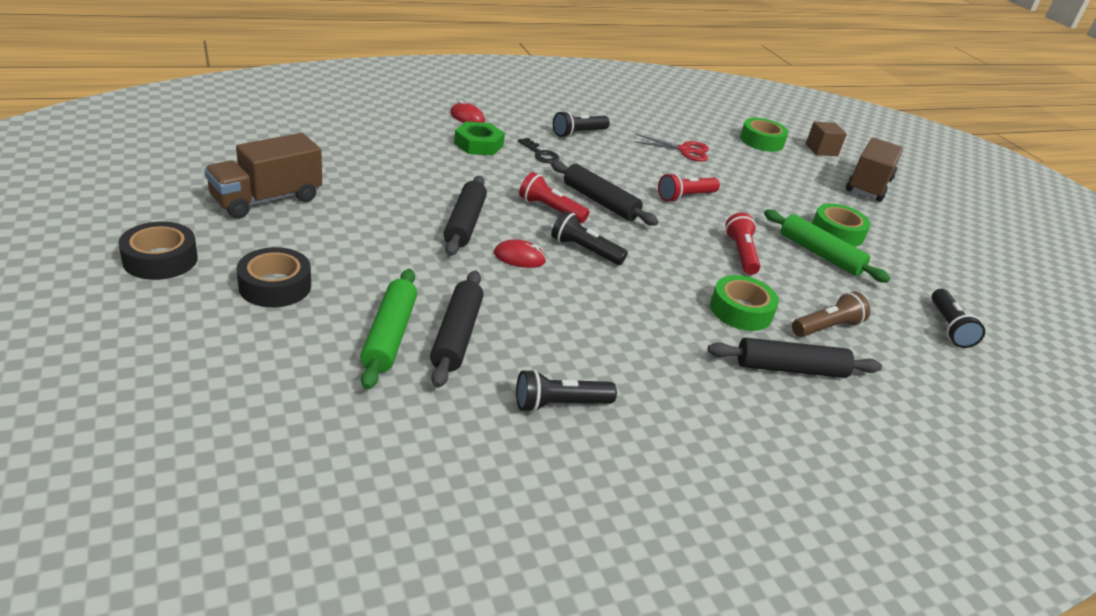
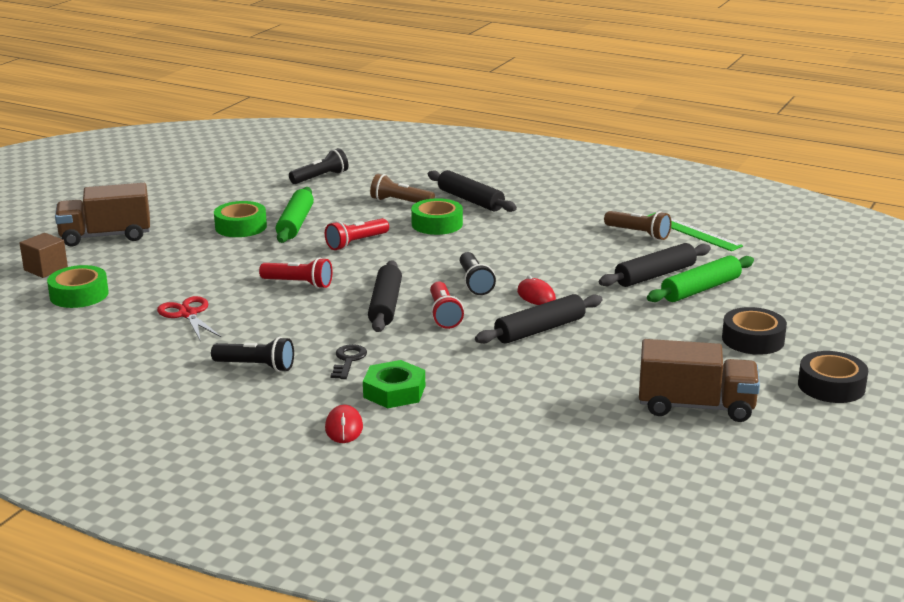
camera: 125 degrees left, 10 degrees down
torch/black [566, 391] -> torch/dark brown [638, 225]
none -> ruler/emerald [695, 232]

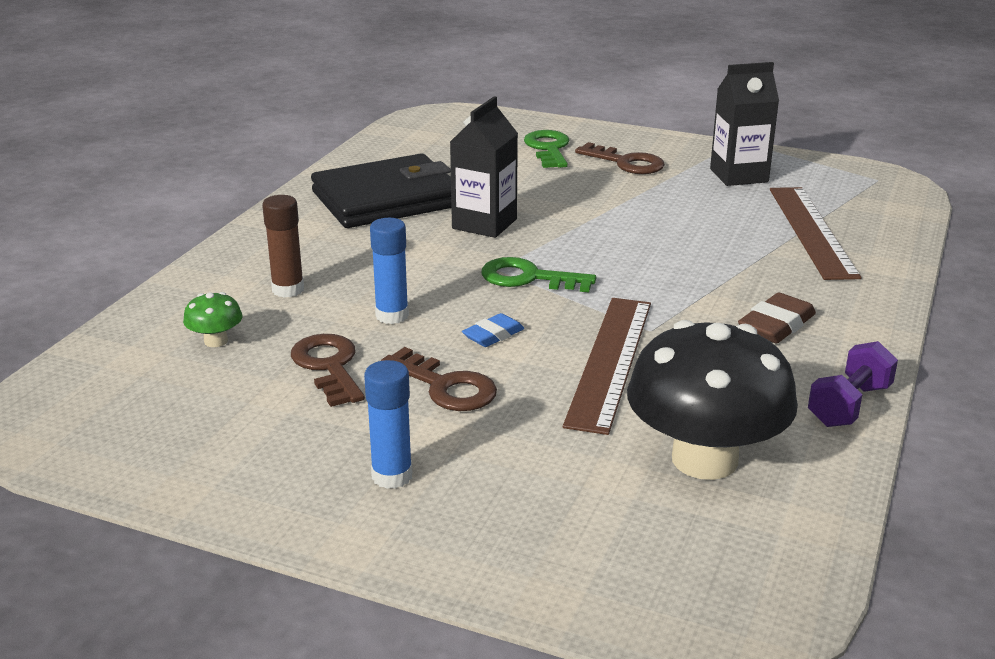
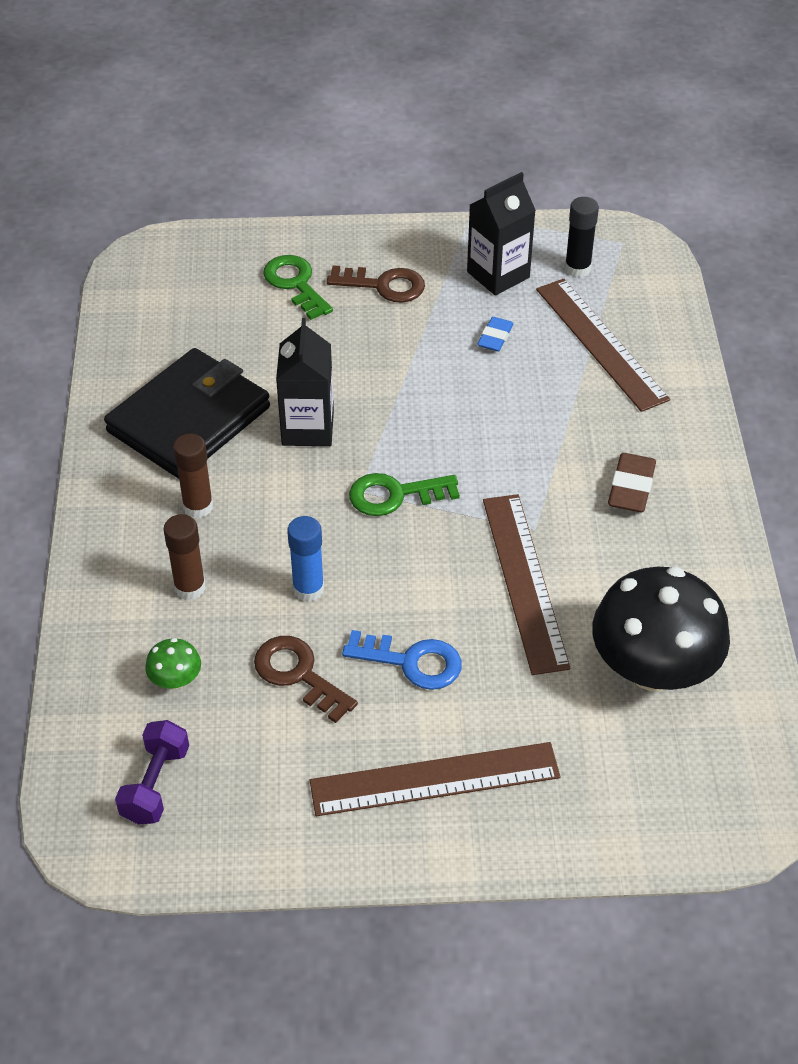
camera: 25 degrees left, 20 degrees up
gum eraser/blue [493, 330] -> gum eraser/blue [495, 334], shifted
free weight/purple [853, 384] -> free weight/purple [152, 772], shifted
key/dark brown [439, 379] -> key/blue [402, 660]
stick of glue/blue [388, 424] -> ruler/dark brown [434, 779]
none -> stick of glue/black [582, 237]
none -> stick of glue/dark brown [193, 475]

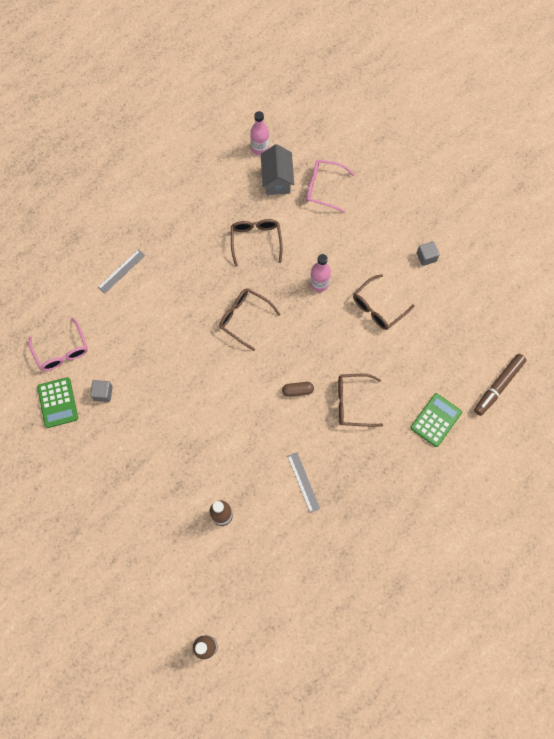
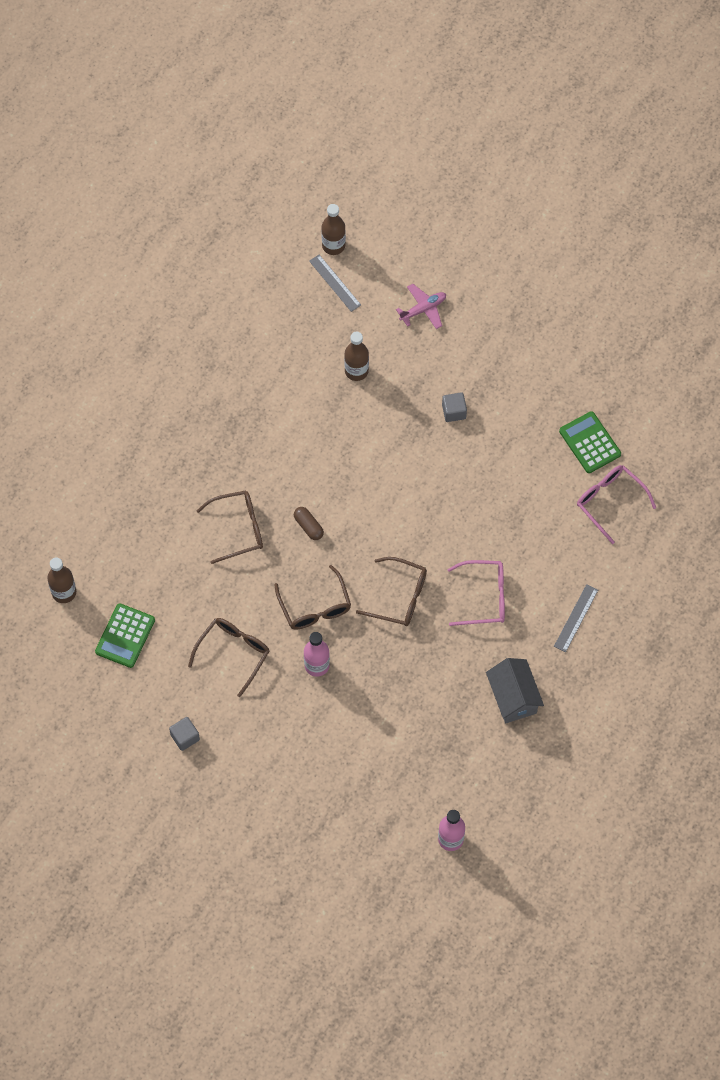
camera: 165 degrees right, 5 degrees down
house/gray [277, 169] -> house/gray [515, 690], shifted
eyeglasses/pink [330, 186] -> eyeglasses/pink [476, 593], shifted
eyeglasses/dark brown [257, 243] -> eyeglasses/dark brown [312, 597], shifted
marker/dark brown [500, 385] -> drink bottle/dark brown [61, 580]
cube/gray [101, 391] -> cube/gray [454, 407], shifted
capsule/dark brown [298, 389] -> capsule/dark brown [309, 523], 75 degrees clockwise
calculator/emerald [436, 420] -> calculator/emerald [125, 635], shifted
ruler/gray [303, 482] -> ruler/gray [335, 283], shifted
none -> plane/pink [421, 306]

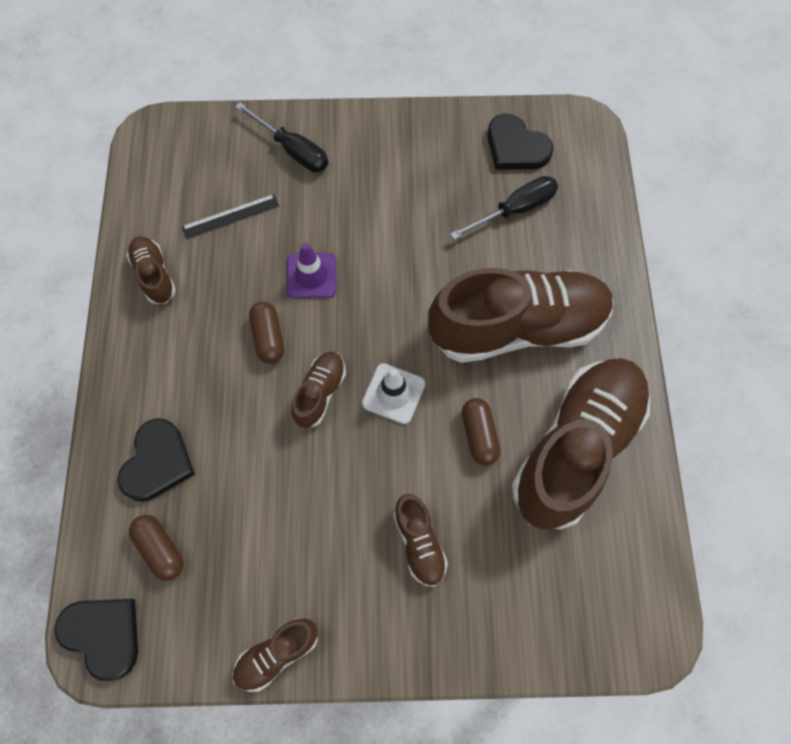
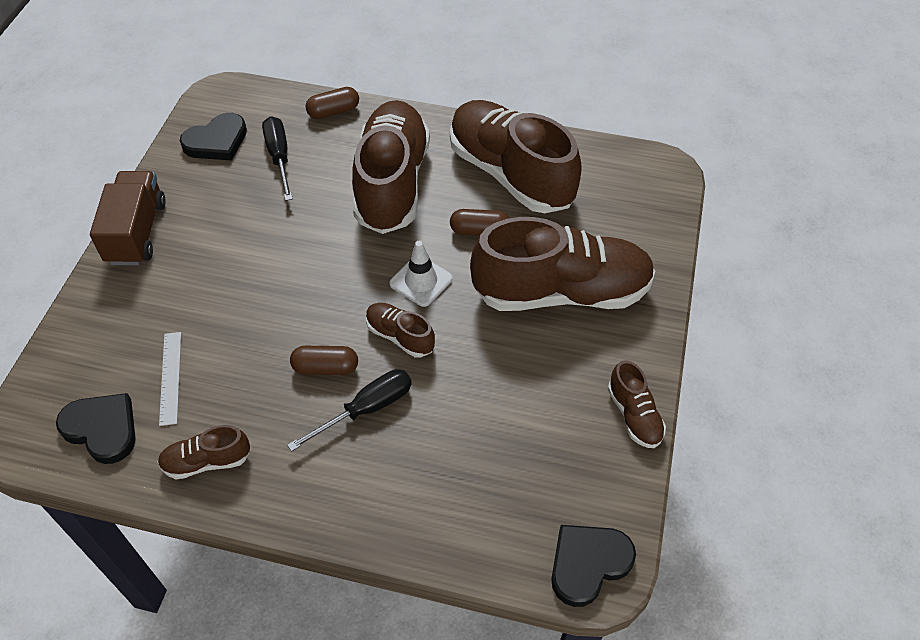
camera: 75 degrees left, 15 degrees down
flat screwdriver/black [281, 137] -> flat screwdriver/black [349, 410], shifted
ruler/black [230, 216] -> ruler/pure white [170, 379]
road cone/purple [311, 270] -> none
heart/black [156, 460] -> heart/black [96, 428], shifted
sneaker/dark brown [421, 540] -> sneaker/dark brown [562, 264], x2.26
capsule/dark brown [156, 548] -> capsule/dark brown [332, 103], shifted
none -> truck/dark brown [128, 218]

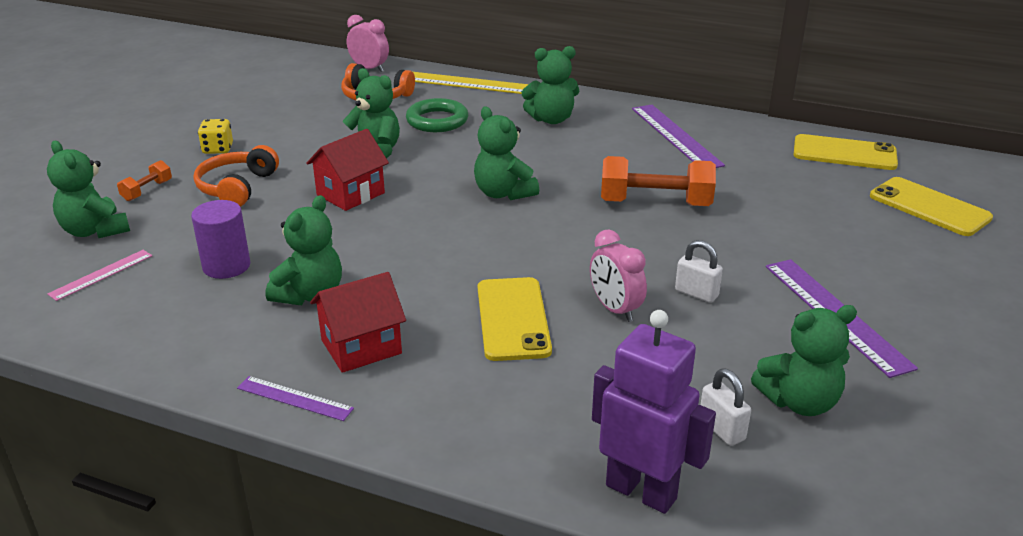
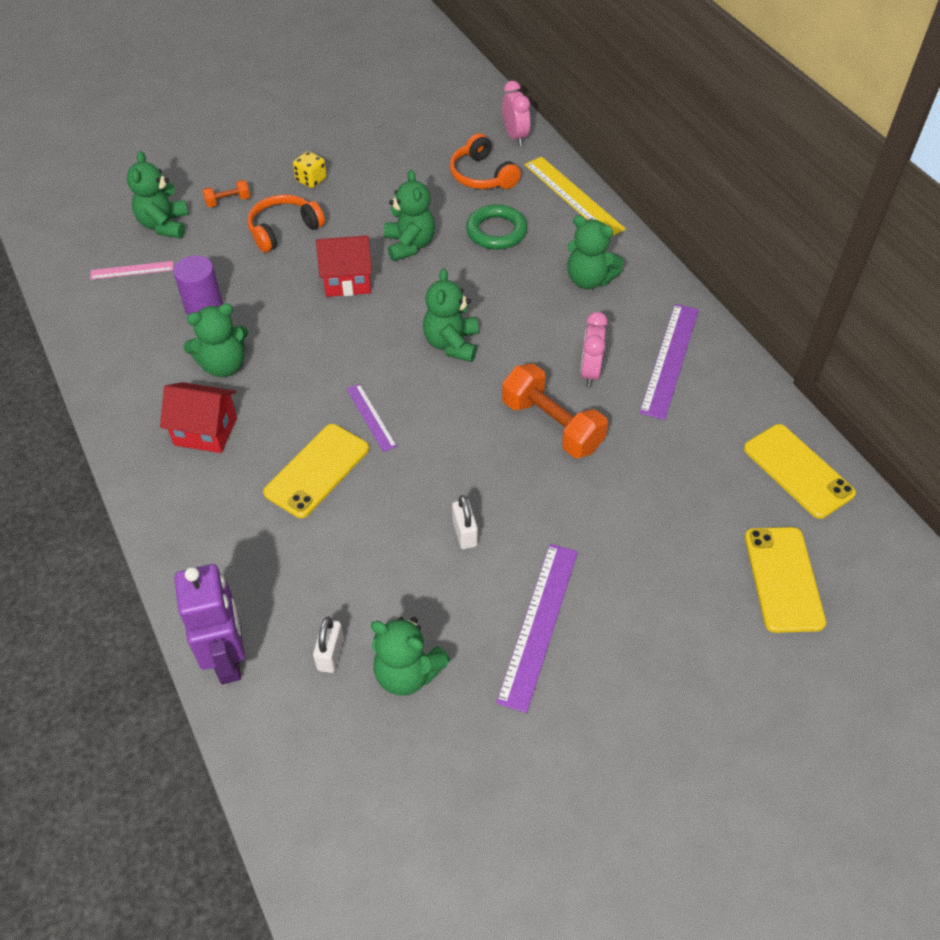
camera: 40 degrees right, 20 degrees up
clock/pink [618, 276] -> clock/pink [594, 349], shifted
ruler/purple [295, 398] -> ruler/purple [372, 418], shifted

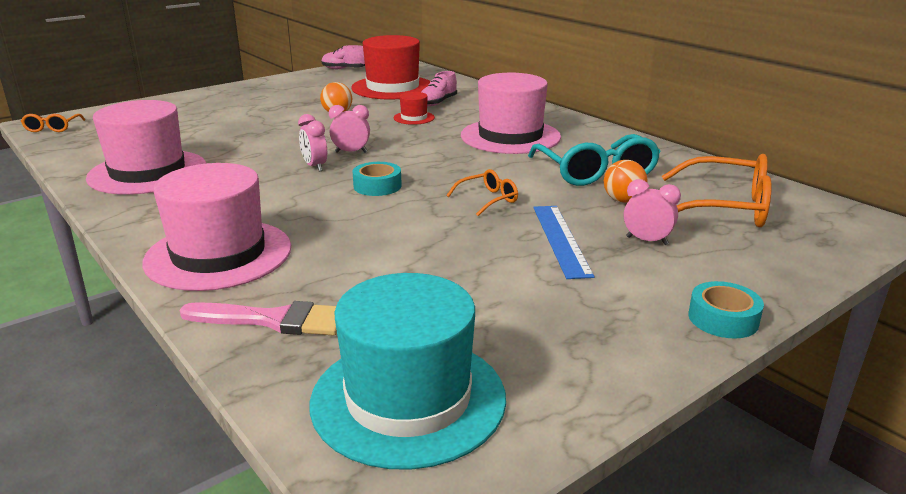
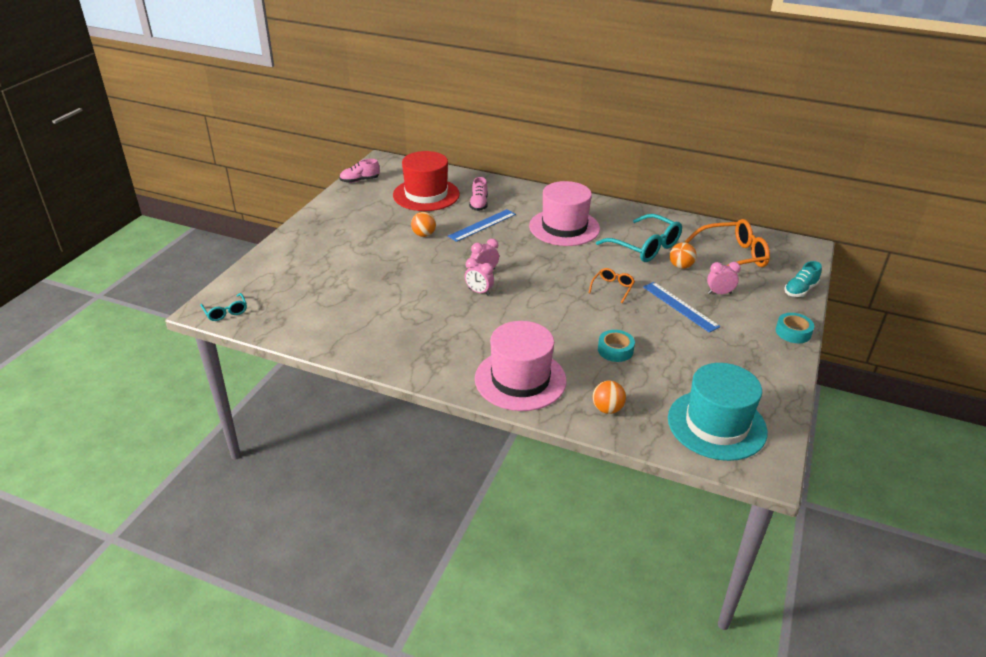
camera: 30 degrees left, 10 degrees up
top hat/red [414, 108] -> ruler/blue [482, 225]
top hat/pink [146, 147] -> none
eyeglasses/bright orange [53, 123] -> eyeglasses/teal [223, 307]
tape/teal [377, 179] -> tape/teal [616, 346], shifted
paintbrush/pink [258, 318] -> play ball/bright orange [609, 397]
none -> sneaker/teal [803, 279]

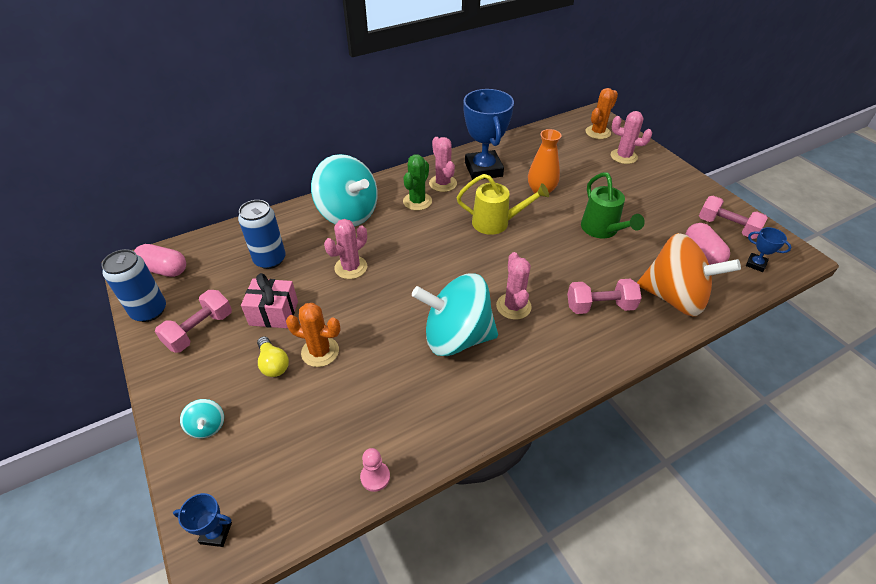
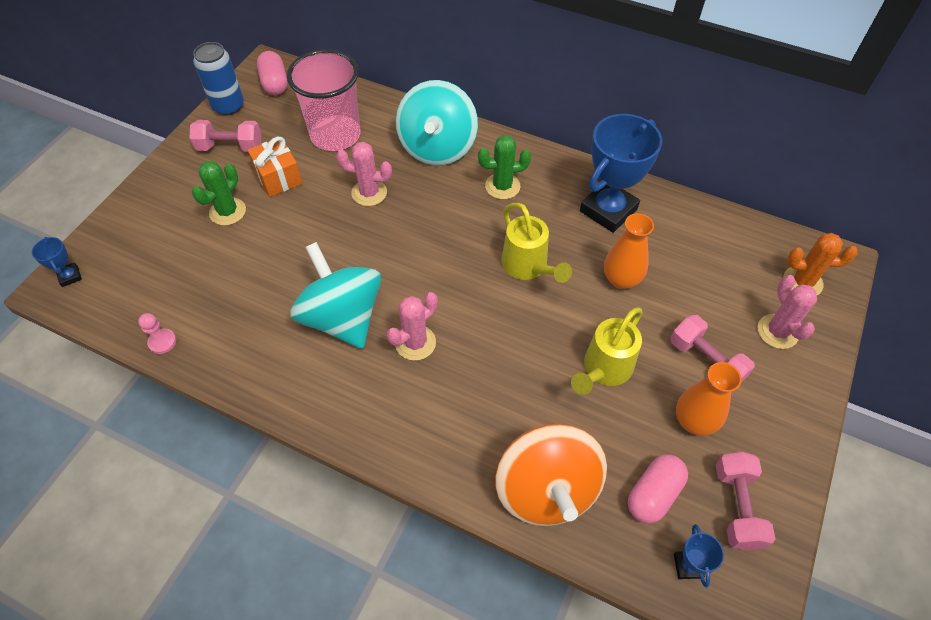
camera: 55 degrees right, 10 degrees up
saguaro cactus/pink [443, 164] -> none
sprinkling can/emerald [613, 205] -> sprinkling can/golden [606, 351]
can/blue [262, 234] -> cup/pink [324, 100]
wrapped gift/pink [269, 300] -> wrapped gift/bright orange [275, 167]
free weight/pink [604, 296] -> free weight/pink [712, 349], shifted
saguaro cactus/bright orange [313, 335] -> none
bulb/golden [273, 356] -> saguaro cactus/emerald [219, 193]
whirligig/teal [202, 419] -> none
none -> flower vase/bright orange [709, 399]

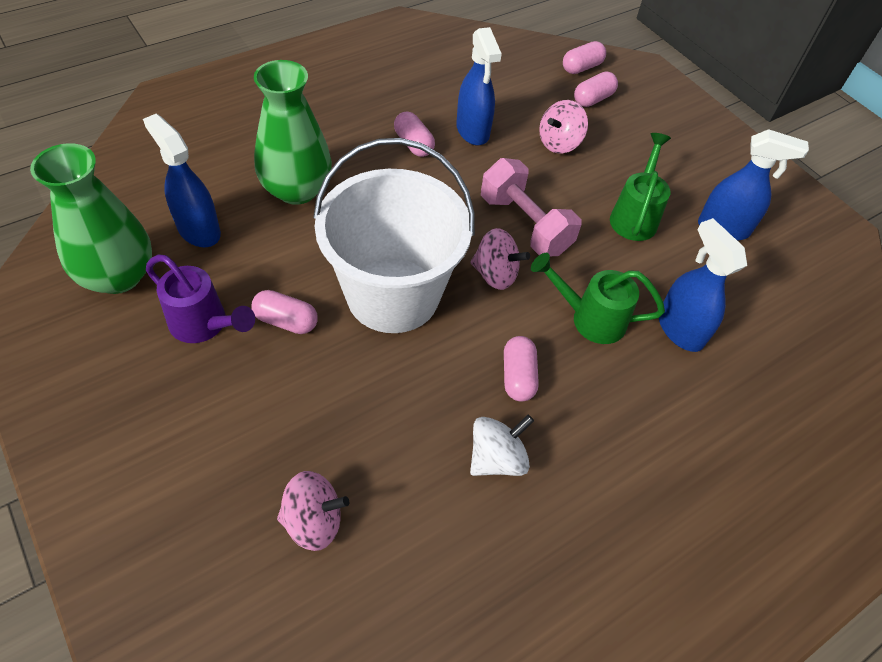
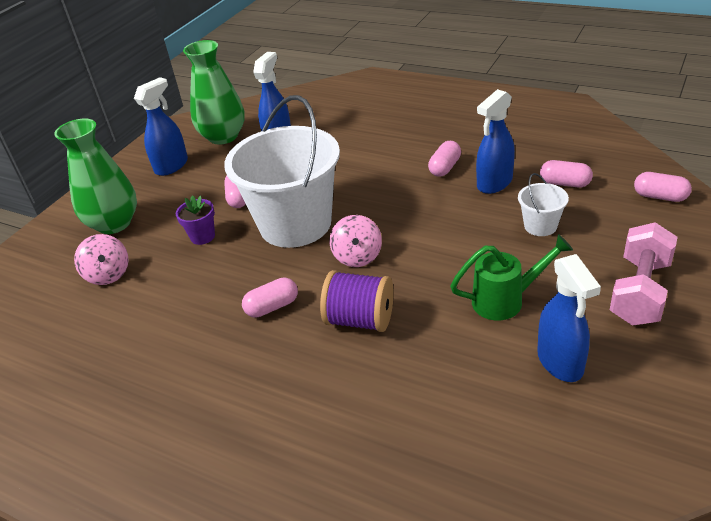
camera: 70 degrees right, 15 degrees down
flower vase/emerald [293, 132] -> flower vase/emerald [95, 176], shifted
capsule/pink [596, 89] -> capsule/pink [566, 173], shifted
whirligig/pink [563, 126] -> bucket/pure white [543, 204]
free weight/pink [531, 207] -> free weight/pink [644, 274], shifted
sprayer/blue [703, 285] -> sprayer/blue [161, 126], shifted
sprinkling can/emerald [598, 298] -> bobbin/purple [356, 301]
sprinkling can/purple [200, 299] -> none
whirligig/pure white [502, 445] -> none
none -> flower pot/purple [195, 220]

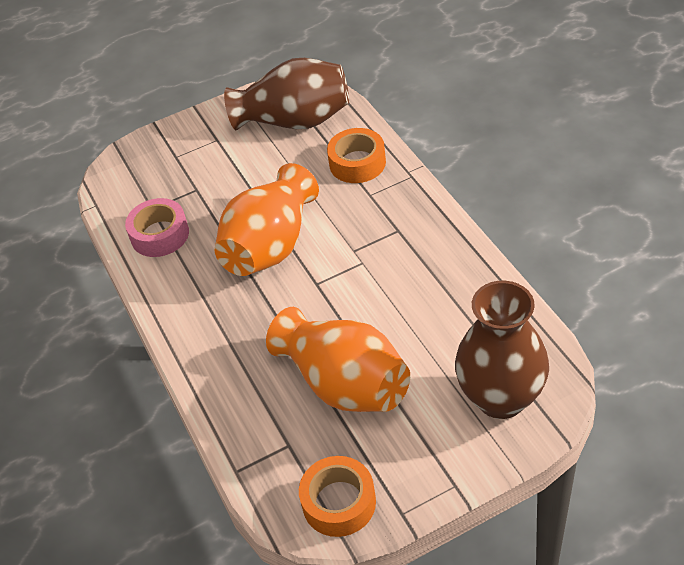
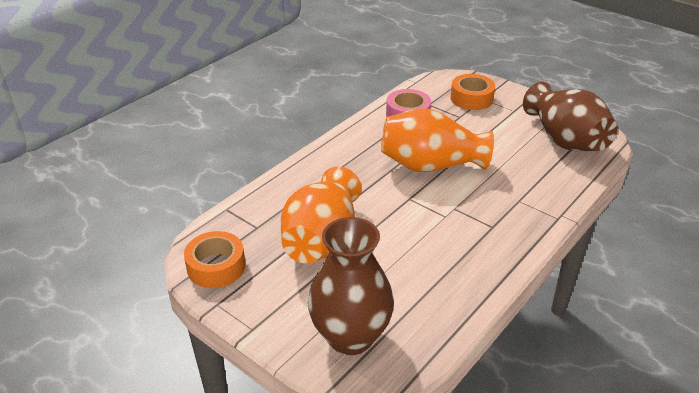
camera: 60 degrees right, 10 degrees down
tape/bright orange [356, 155] -> tape/bright orange [472, 92], shifted

